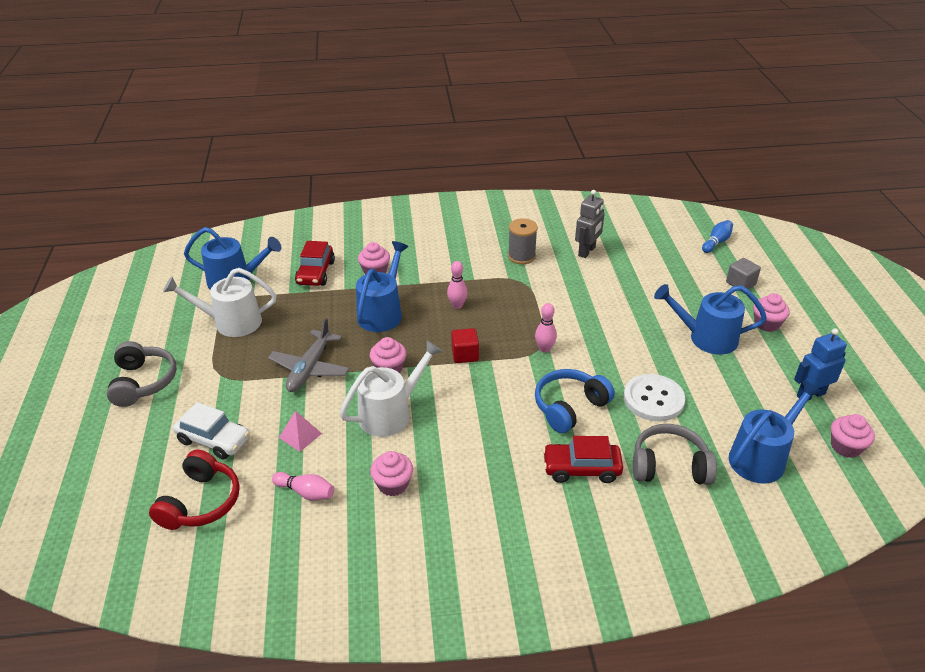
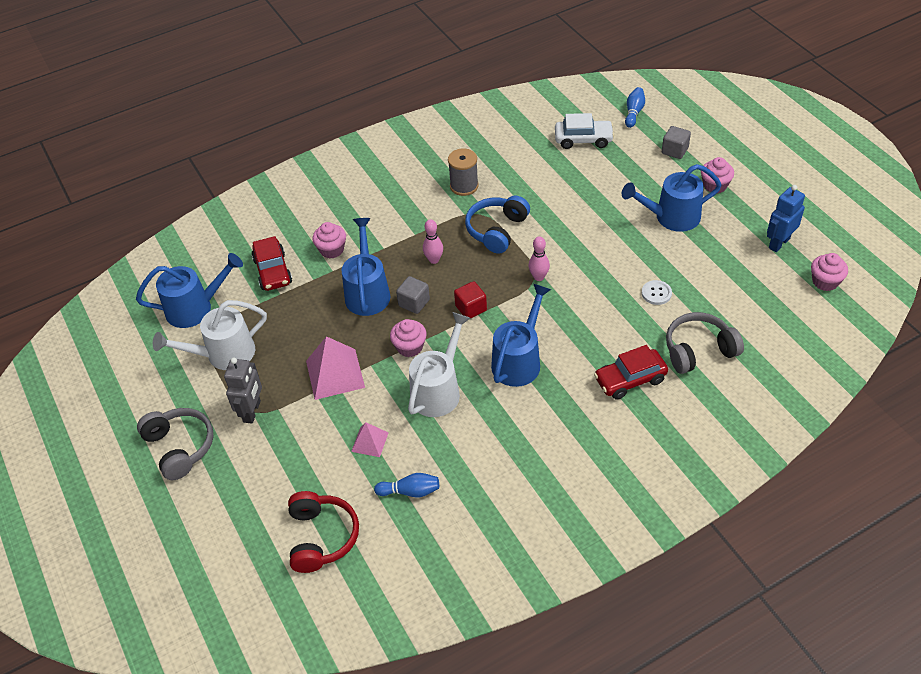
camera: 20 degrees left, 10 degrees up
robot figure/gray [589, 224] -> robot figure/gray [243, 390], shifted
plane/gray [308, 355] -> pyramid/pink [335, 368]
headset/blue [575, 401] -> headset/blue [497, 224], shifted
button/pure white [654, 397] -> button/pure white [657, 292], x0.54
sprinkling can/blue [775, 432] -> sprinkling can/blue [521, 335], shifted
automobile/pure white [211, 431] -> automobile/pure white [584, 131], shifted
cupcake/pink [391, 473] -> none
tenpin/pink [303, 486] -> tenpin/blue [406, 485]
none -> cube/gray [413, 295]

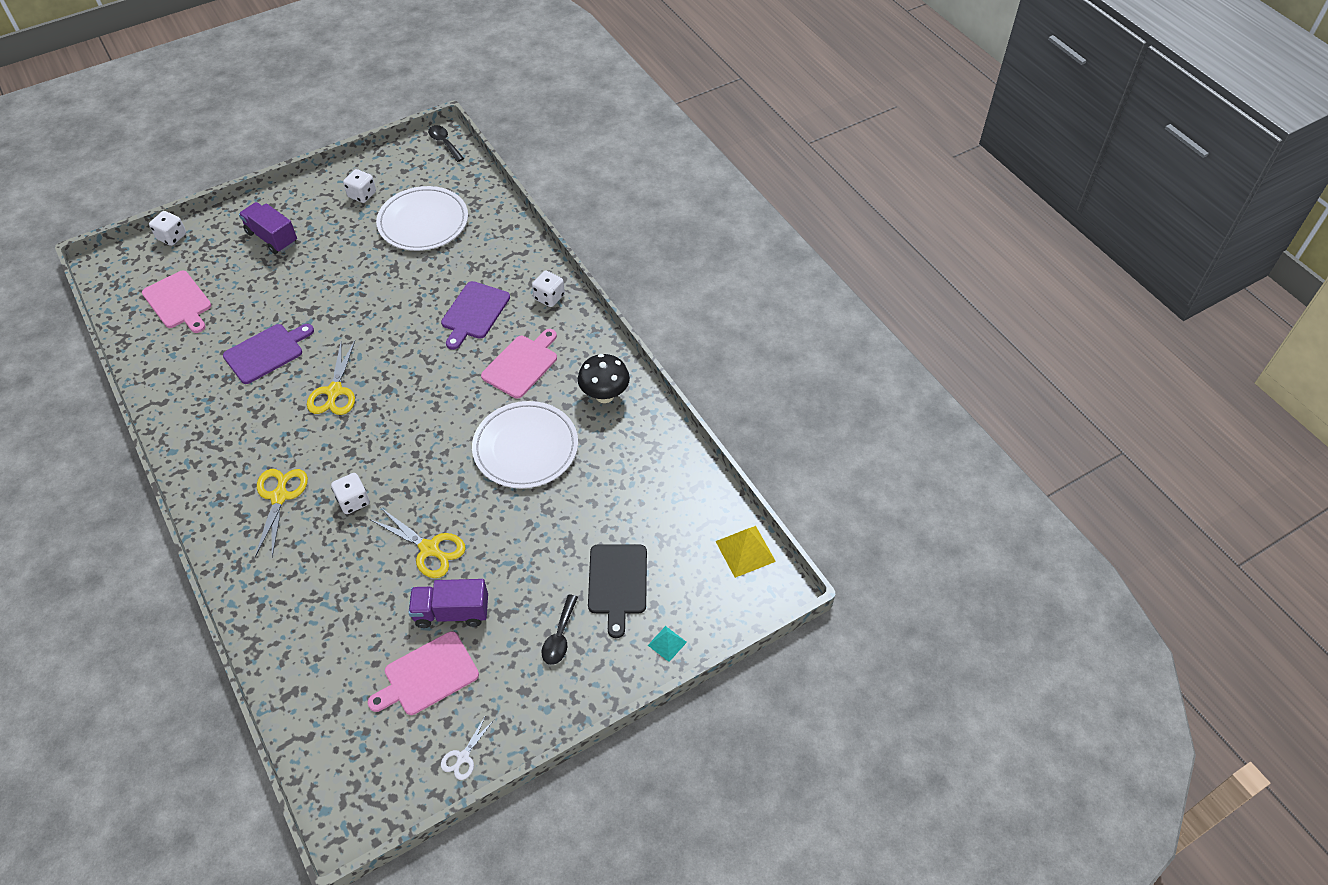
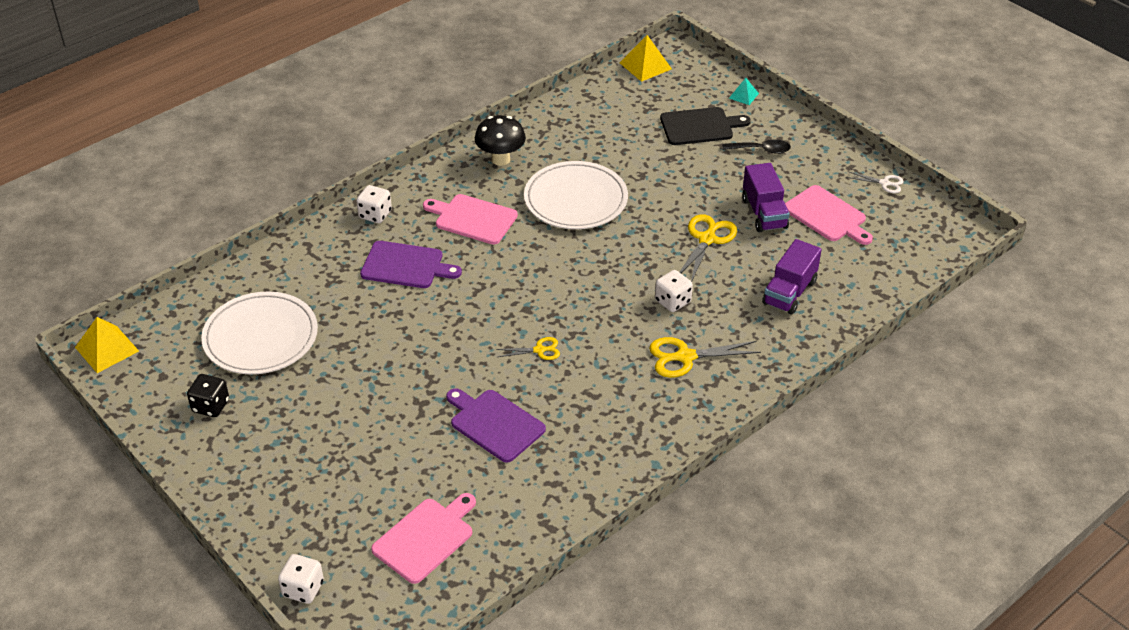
camera: 100 degrees left, 10 degrees down
teaspoon/black [446, 143] -> pyramid/golden [107, 345]
dice/pure white [359, 186] -> dice/black [208, 395]
truck/purple [268, 228] -> truck/purple [792, 277], shifted
pair of scissors/golden [331, 378] -> pair of scissors/golden [528, 348], x0.58

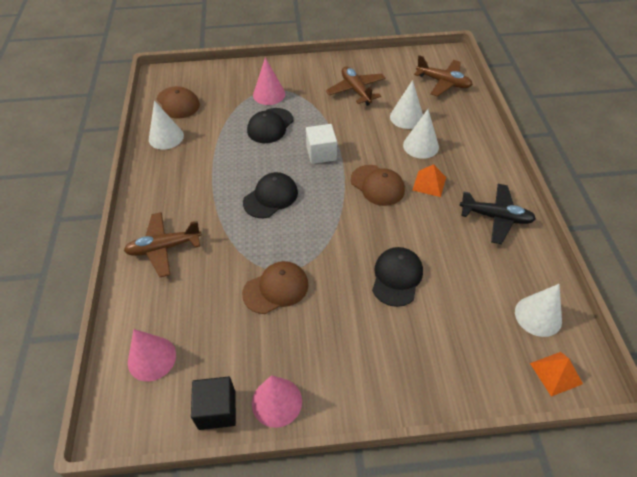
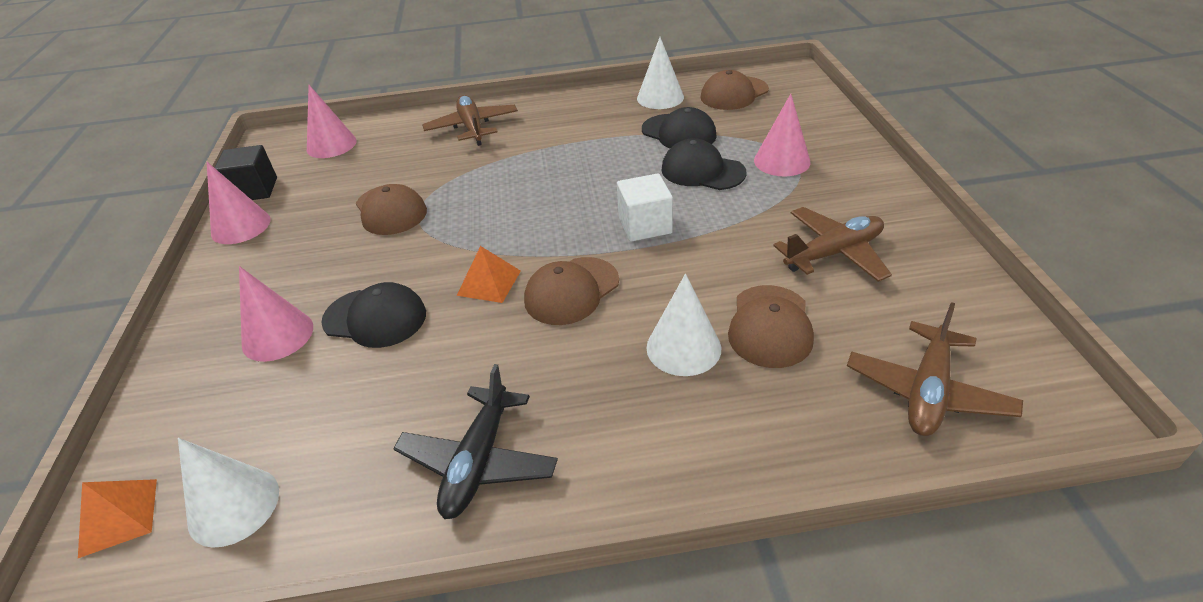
camera: 90 degrees right, 10 degrees down
solid cone/pure white [406, 104] -> baseball cap/dark brown [771, 326]
pyramid/bright orange [429, 180] -> pyramid/bright orange [489, 274], shifted
baseball cap/black [270, 195] -> baseball cap/black [679, 127], shifted
none -> solid cone/pink [276, 314]

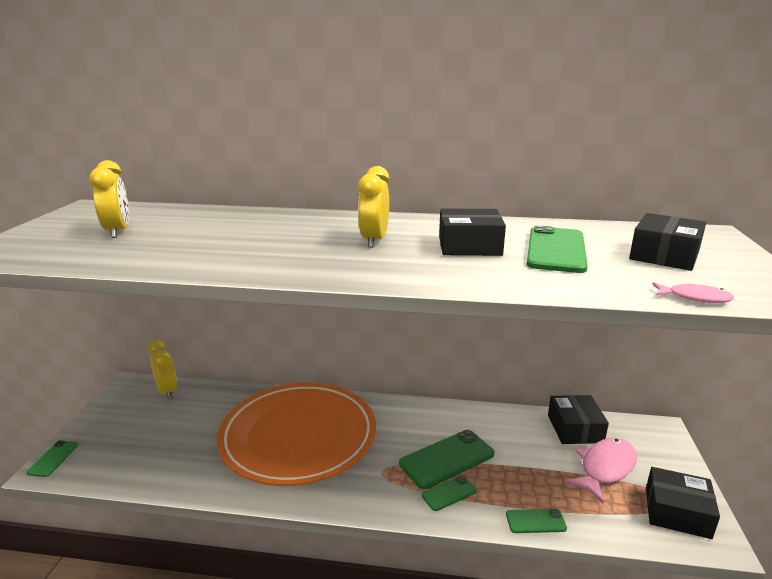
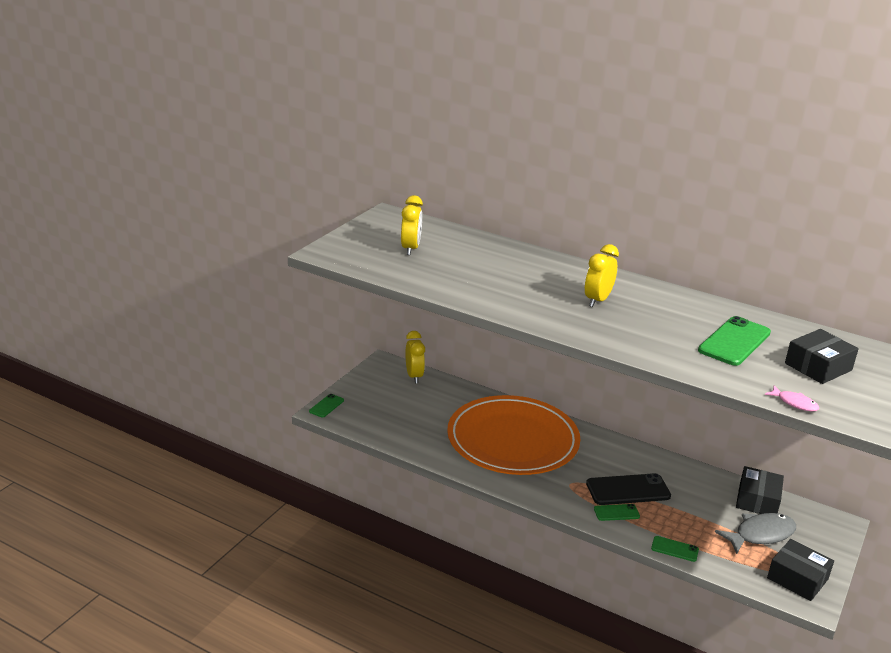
camera: 20 degrees right, 5 degrees up
box/black [472, 232] -> none
phone/emerald [447, 459] -> phone/black [628, 489]
fish/pink [600, 471] -> fish/gray [755, 533]

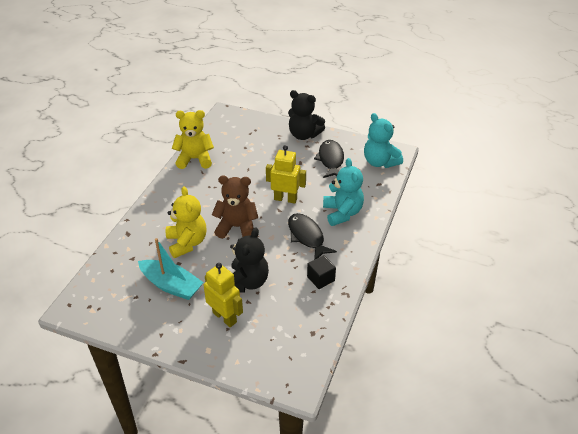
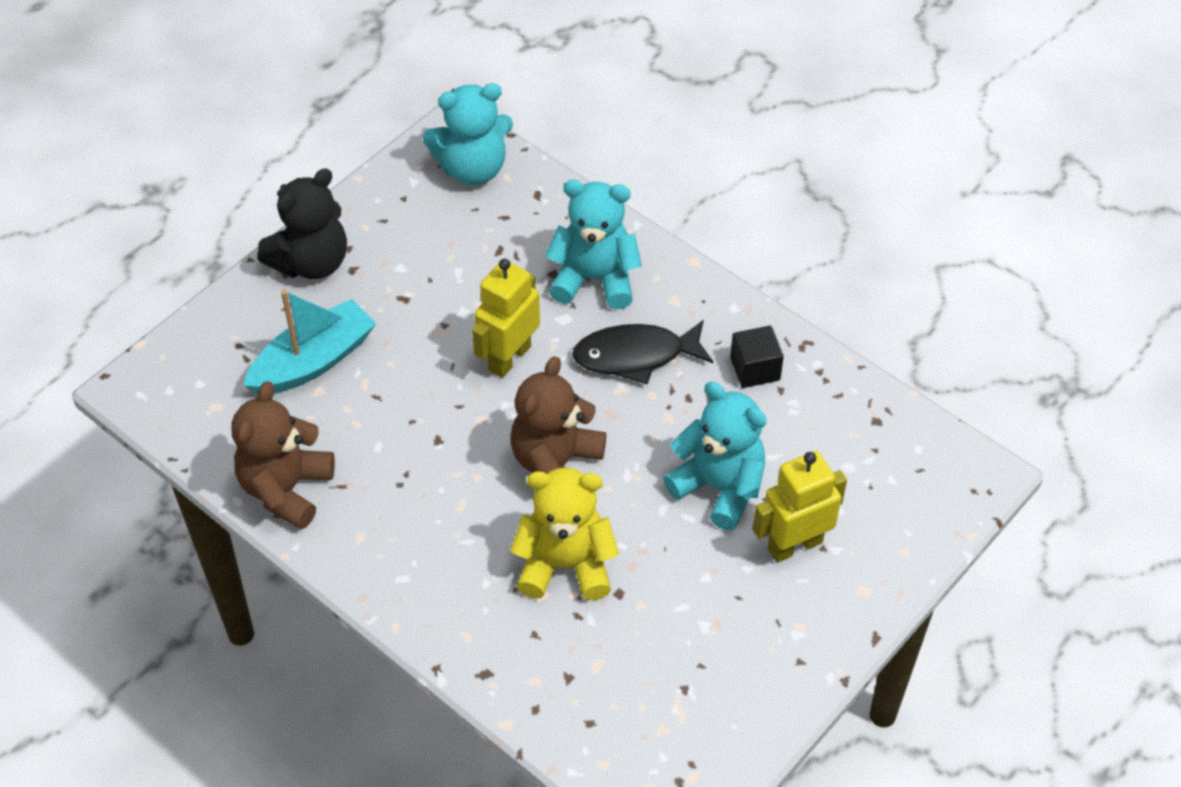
camera: 70 degrees left, 10 degrees up
teddy/golden [193, 139] -> teddy/dark brown [283, 455]
fish/black [329, 159] -> none
teddy/black [249, 260] -> teddy/teal [714, 456]
sailboat/teal [171, 269] -> sailboat/teal [309, 342], shifted

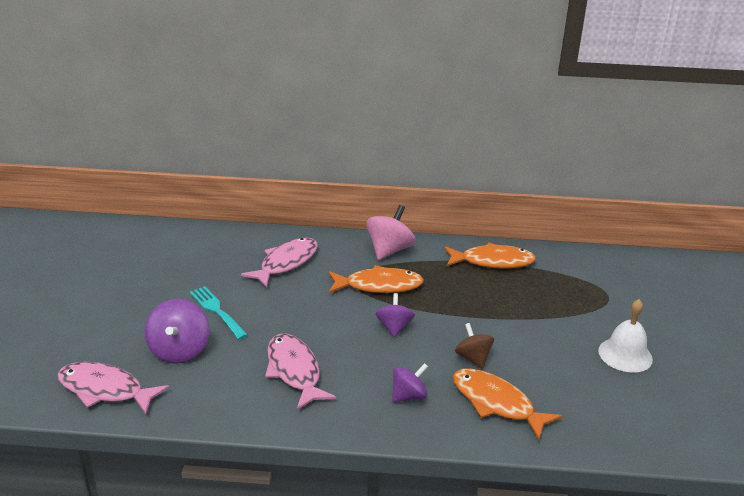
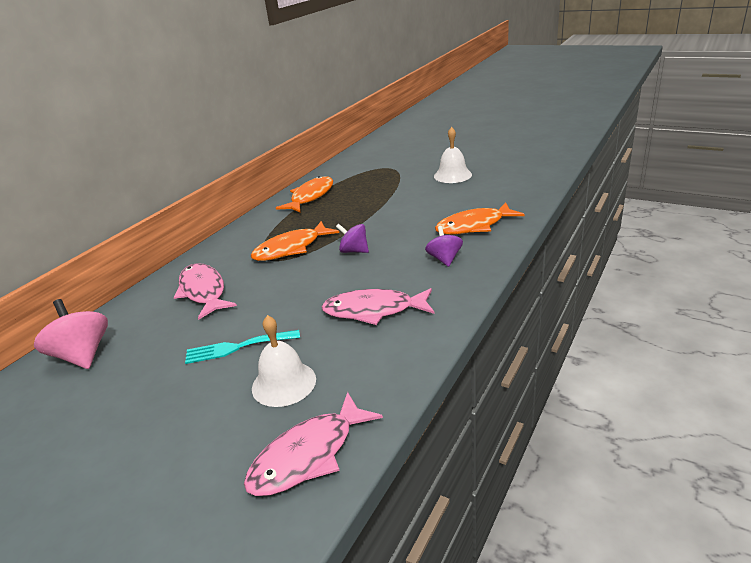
camera: 60 degrees left, 0 degrees up
whirligig/pink [391, 232] -> whirligig/pink [71, 334], shifted
fish/bright orange [376, 279] -> fish/bright orange [295, 241], 150 degrees counterclockwise
whirligig/purple [177, 331] -> hand bell/pure white [284, 361]
whirligig/dark brown [474, 346] -> none

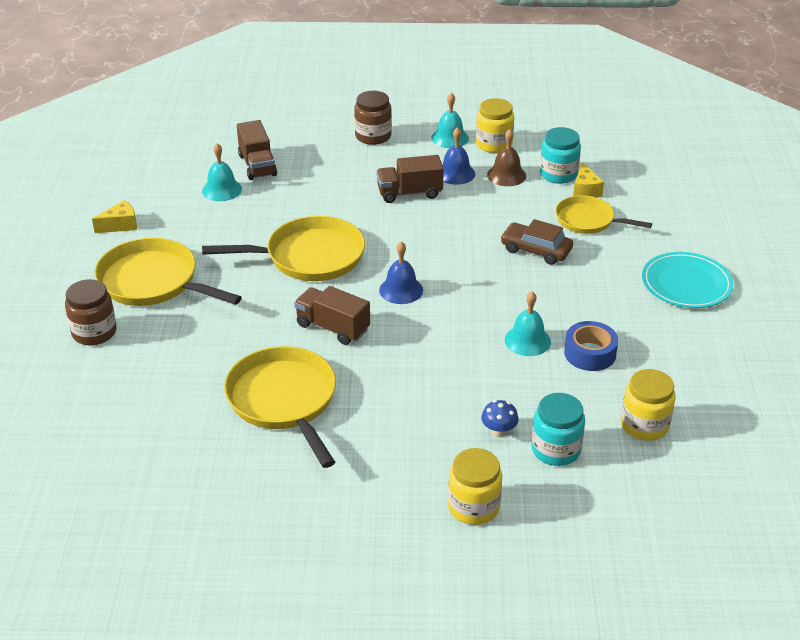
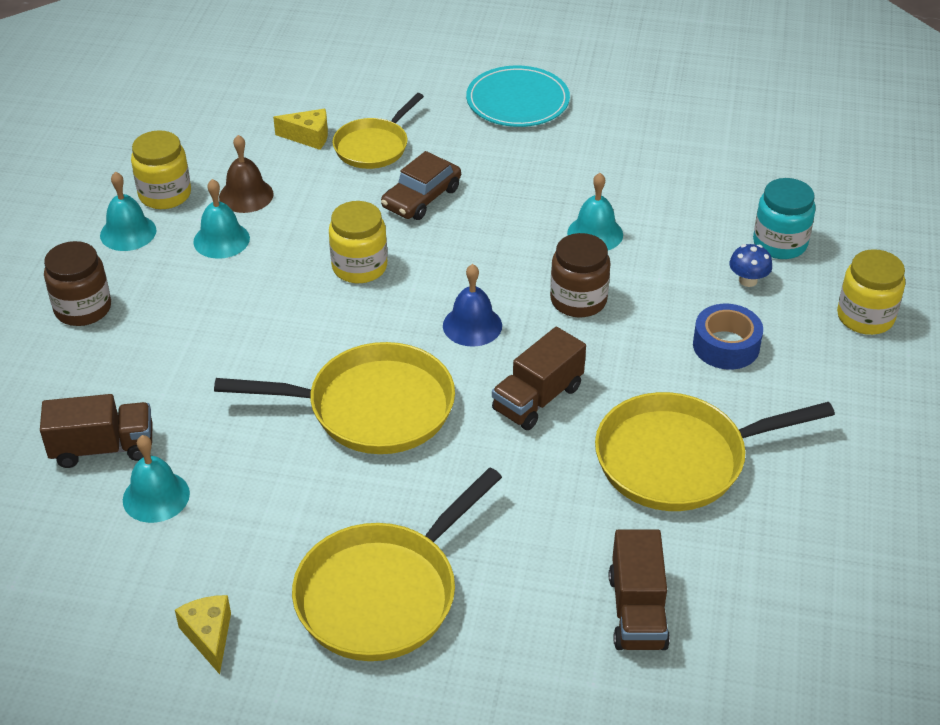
camera: 80 degrees left, 5 degrees up
hand bell/blue [458, 156] -> hand bell/teal [221, 219]
preserve jar/teal [560, 155] -> none
truck/dark brown [410, 179] -> truck/dark brown [639, 589], shifted
skillet/golden [283, 248] -> skillet/golden [334, 398], 90 degrees clockwise
preserve jar/dark brown [91, 312] -> preserve jar/dark brown [580, 275], shifted
tape/blue [591, 346] -> tape/blue [728, 337], shifted
preserve jar/golden [648, 405] -> preserve jar/golden [358, 242], shifted

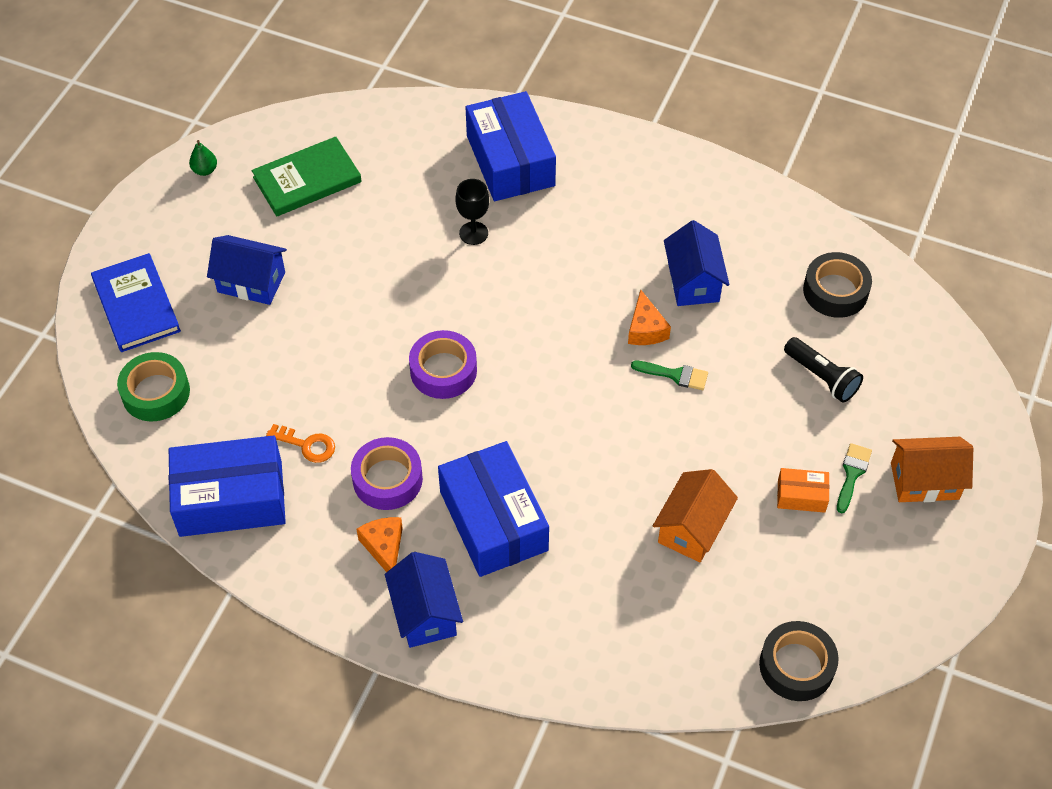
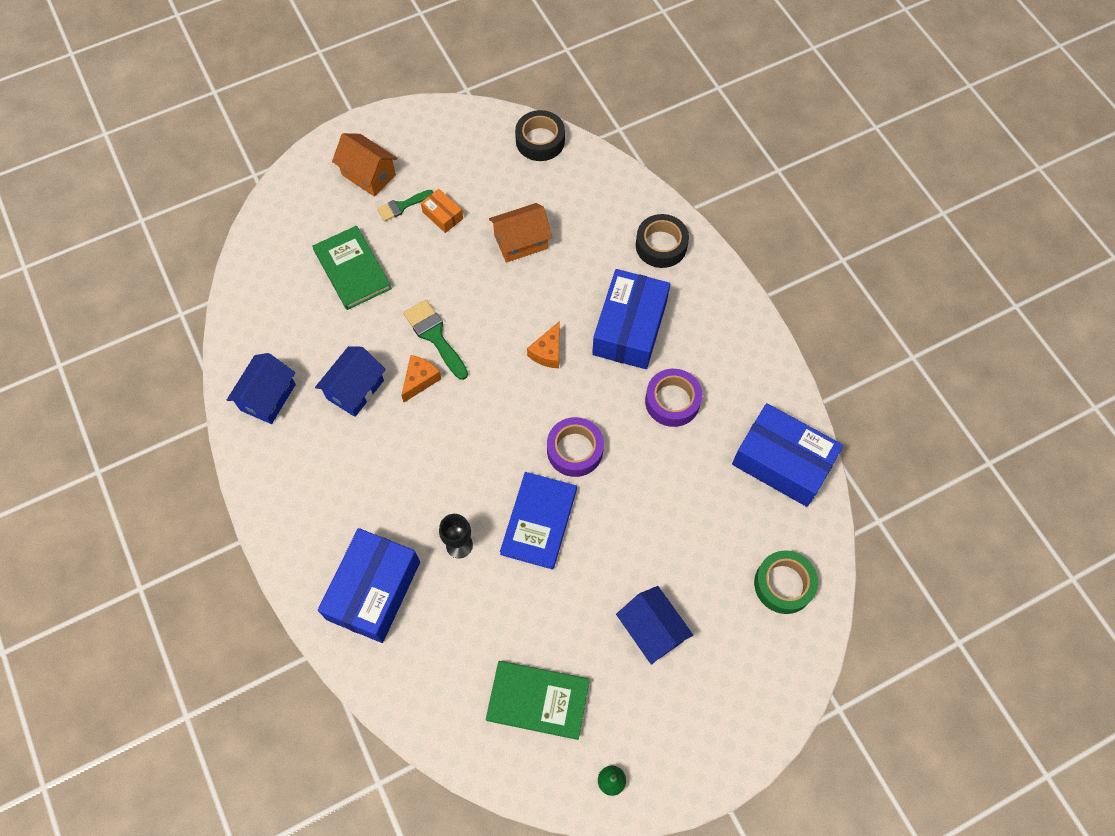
camera: 140 degrees left, 10 degrees up
tape/black [837, 285] -> tape/black [662, 241], shifted
book/blue [136, 302] -> book/blue [538, 521], shifted
torch/black [823, 370] -> book/emerald [352, 268]
paintbrush/emerald [669, 375] -> paintbrush/emerald [435, 340], x1.56
key/bright orange [300, 443] -> none
piece of cheese/bright orange [379, 544] -> piece of cheese/bright orange [543, 345], shifted
house/blue [424, 600] -> house/blue [261, 388], shifted

